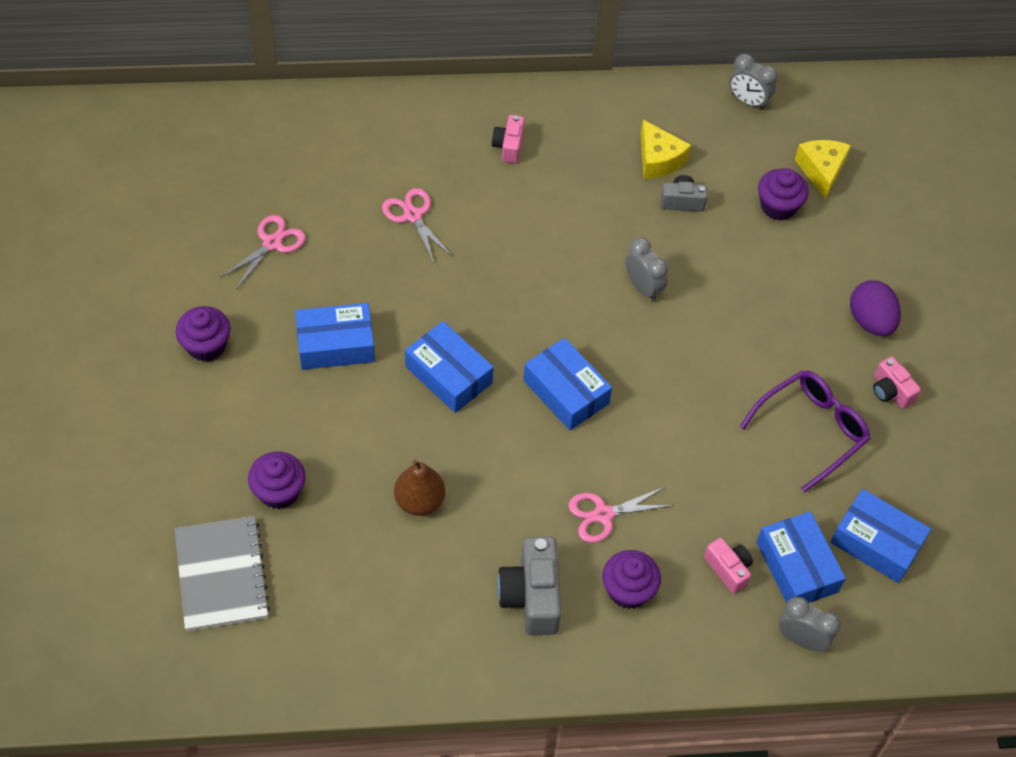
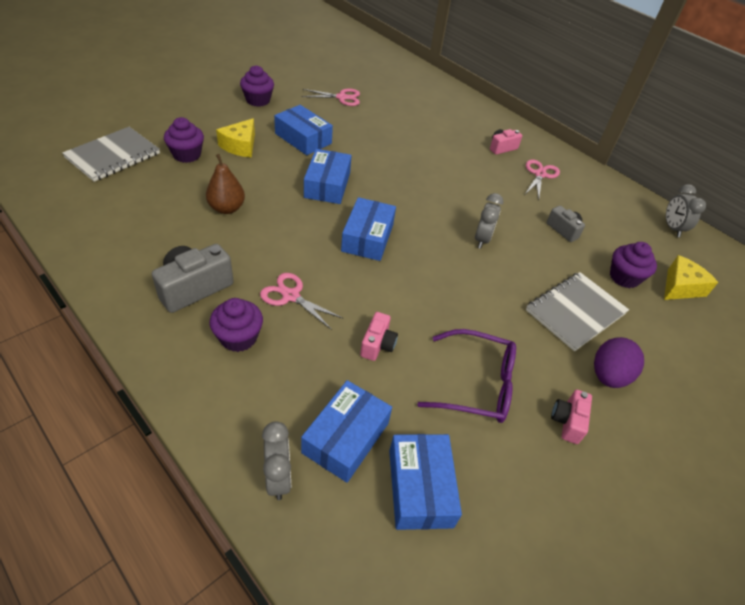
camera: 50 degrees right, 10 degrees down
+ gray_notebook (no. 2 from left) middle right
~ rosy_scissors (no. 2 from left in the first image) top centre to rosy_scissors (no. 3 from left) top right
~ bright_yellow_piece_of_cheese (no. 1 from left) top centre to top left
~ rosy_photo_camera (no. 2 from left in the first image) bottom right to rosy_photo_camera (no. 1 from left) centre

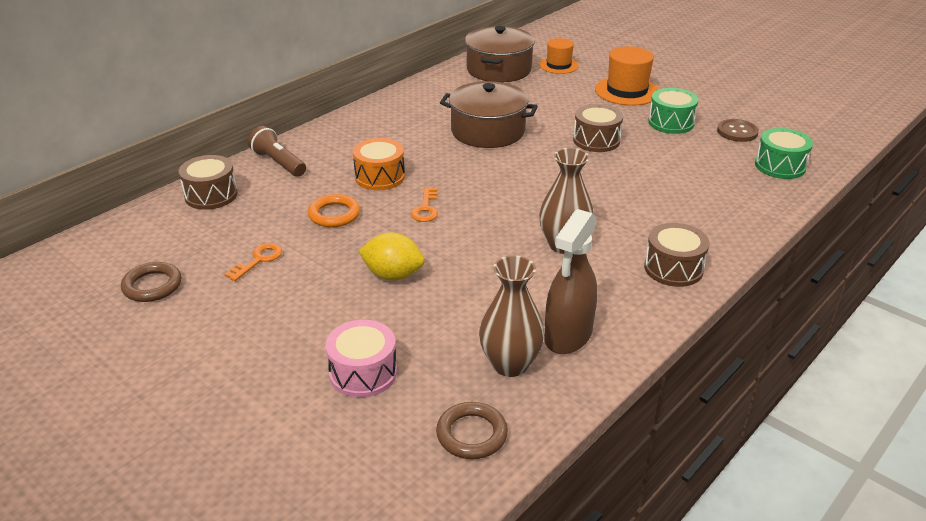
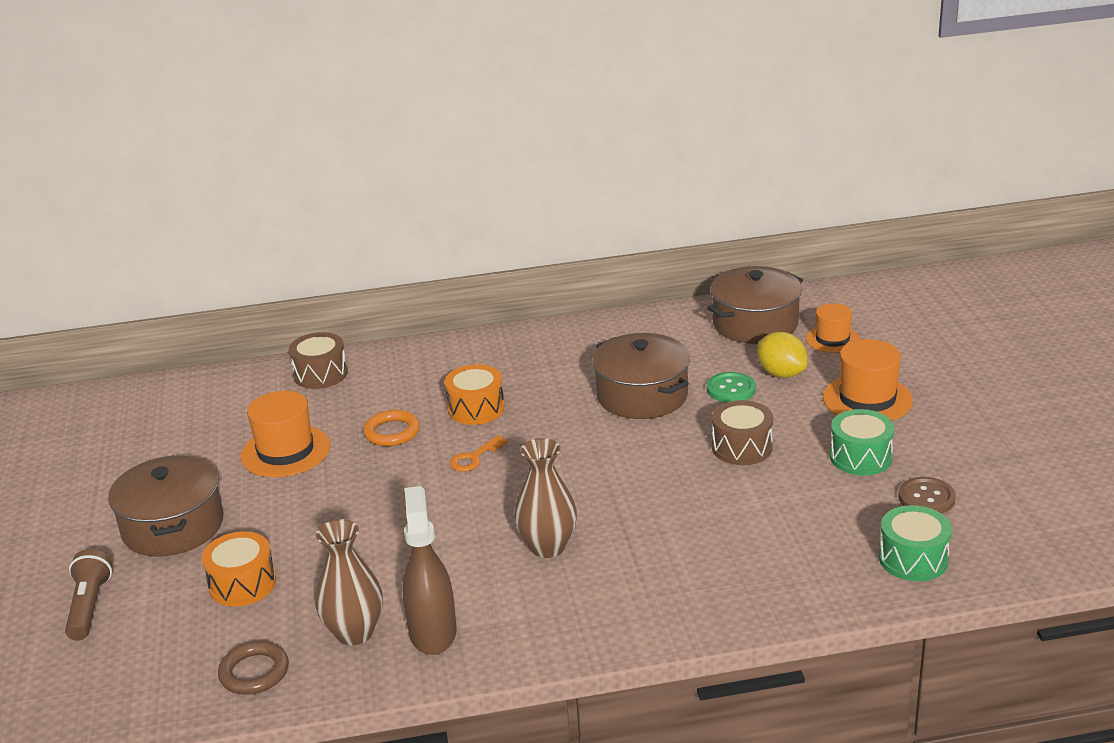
camera: 40 degrees right, 5 degrees down
- russet_torus (no. 1 from left) middle left
- russet_toy_drum (no. 3 from left) middle right
+ russet_cooking_pot (no. 1 from left) bottom left
+ emerald_sewing_button centre
~ russet_torch top left to bottom left
~ bright_yellow_citrus_fruit centre to middle right
~ orange-coloured_latchkey (no. 1 from left) middle left to orange-coloured_tall_hat (no. 1 from left) middle left
~ rosy_toy_drum bottom centre to orange-coloured_toy_drum (no. 1 from left) bottom left
~ russet_spray_cleaner centre = bottom centre 105 degrees clockwise

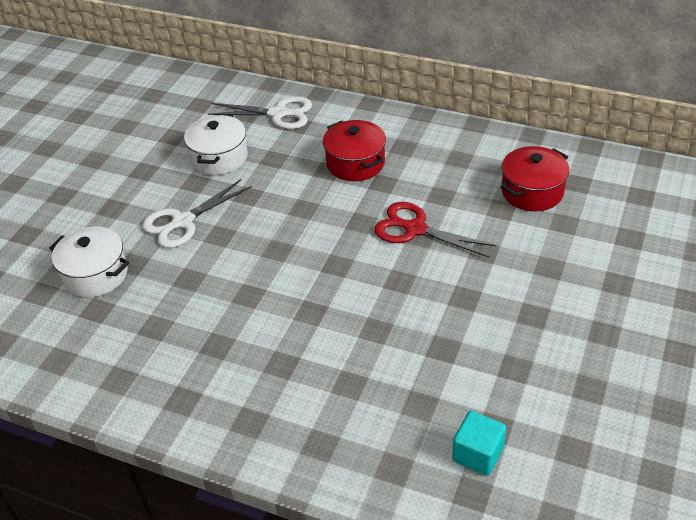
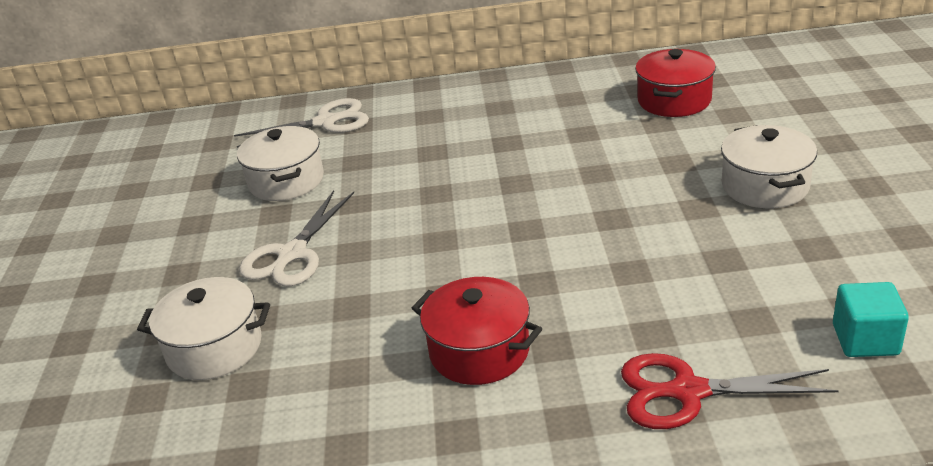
camera: 25 degrees left, 10 degrees down
+ pure_white_cooking_pot (no. 3 from left) middle right
~ crimson_cooking_pot (no. 1 from left) top centre to bottom centre
~ crimson_scissors centre to bottom right

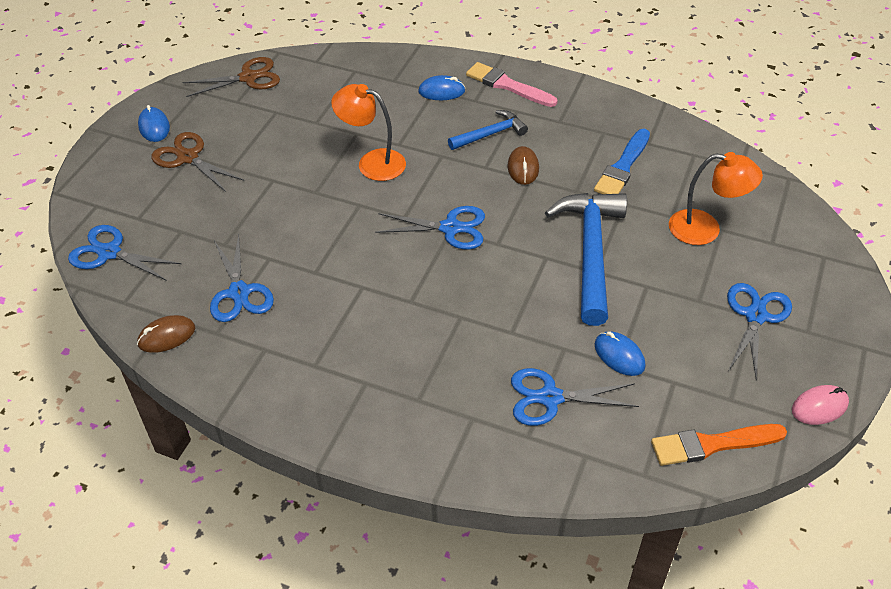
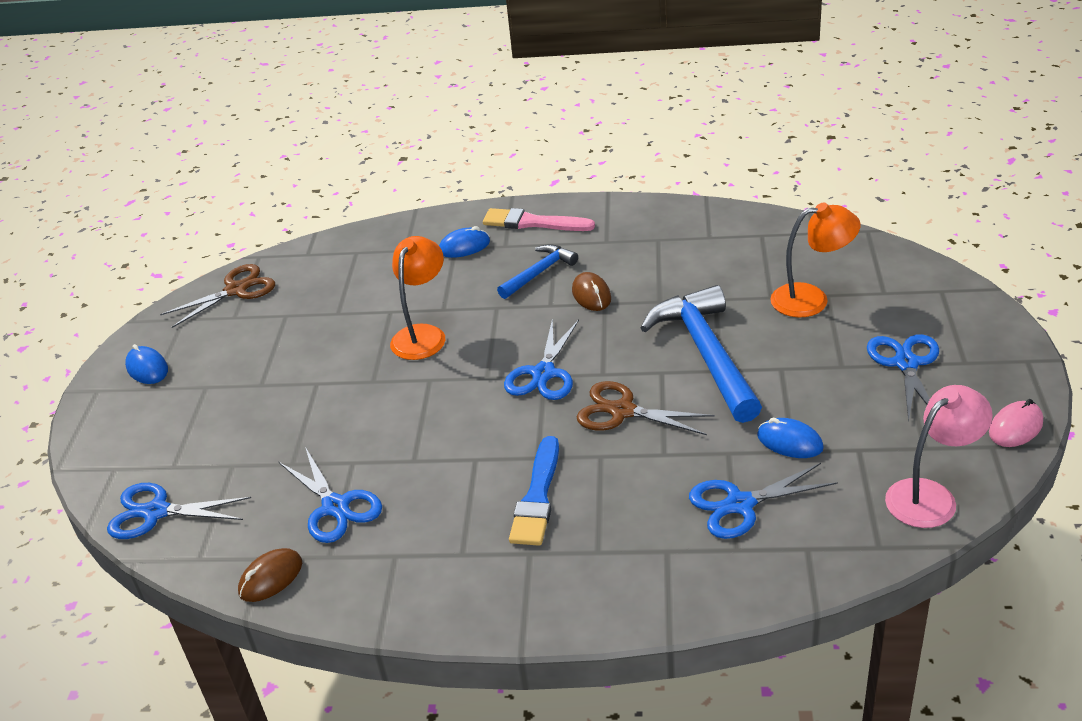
camera: 15 degrees left, 10 degrees down
~ russet_scissors (no. 1 from left in the first image) top left to russet_scissors (no. 2 from left) centre
~ cobalt_brush top right to bottom centre
~ orange-coloured_brush bottom right to rosy_desk_lamp middle right
~ orange-coloured_desk_lamp (no. 1 from left) top centre = centre 105 degrees clockwise
~ cobalt_scissors (no. 3 from left) centre = centre 120 degrees clockwise

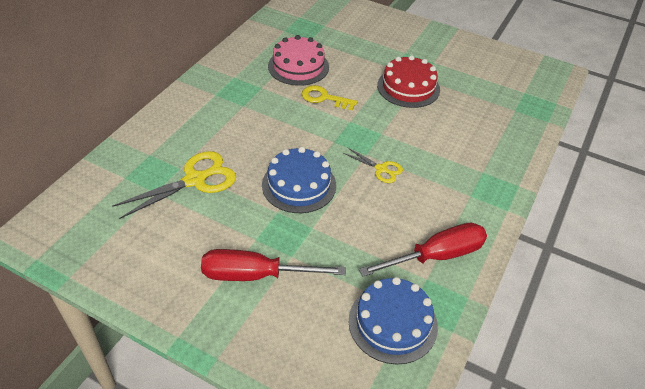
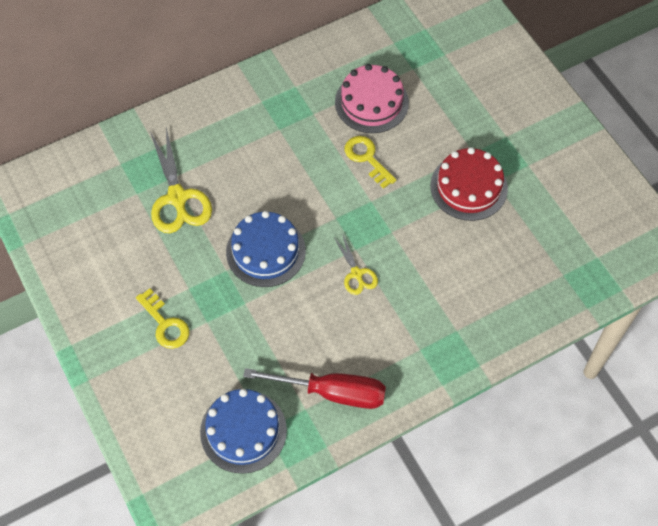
camera: 35 degrees right, 15 degrees up
~ crimson_hand_screwdriver (no. 1 from left) bottom centre to bright_yellow_latchkey (no. 1 from left) middle left
~ bright_yellow_scissors (no. 1 from left) middle left = middle left 75 degrees clockwise

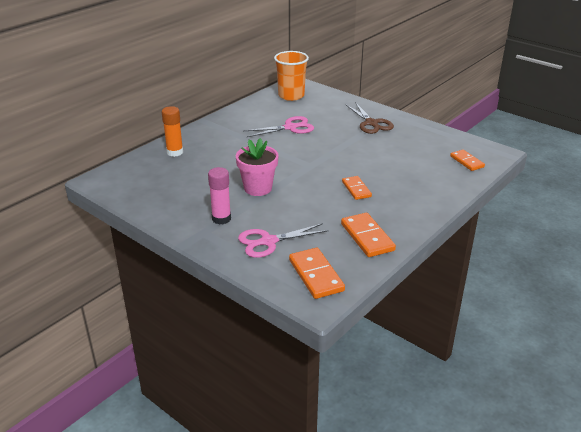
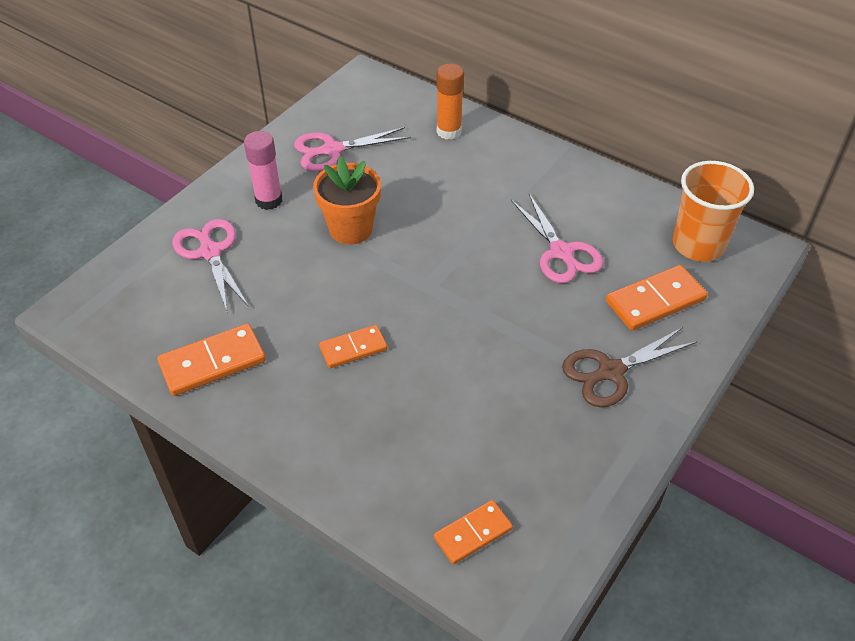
camera: 85 degrees right, 15 degrees up
+ rosy_scissors (no. 2 from left) top centre
~ orange-coloured_domino_piece (no. 1 from left in the first image) centre to orange-coloured_domino_piece (no. 4 from left) middle right
~ rosy_plant_pot centre to orange-coloured_plant_pot top centre

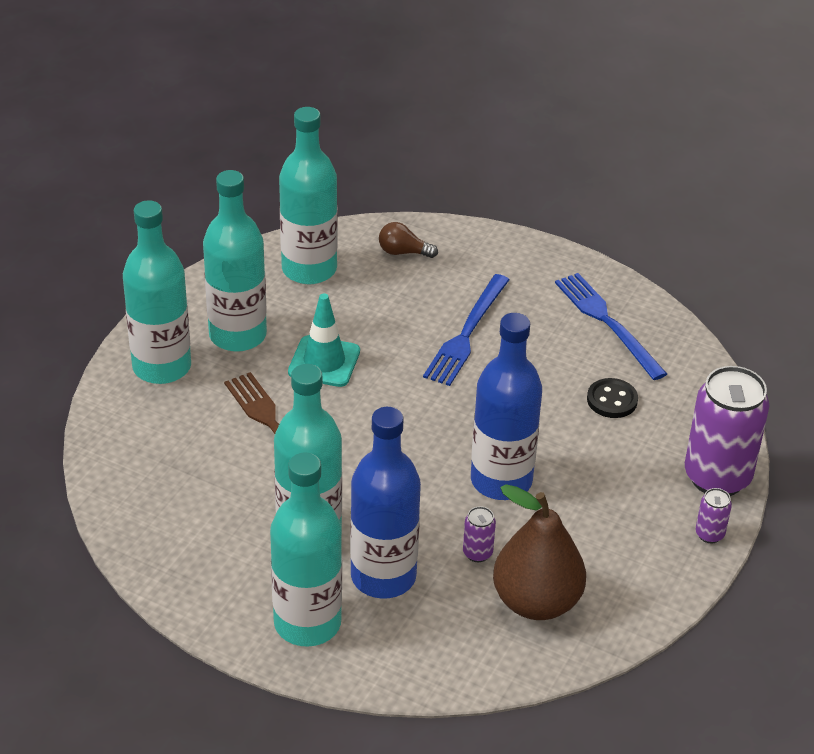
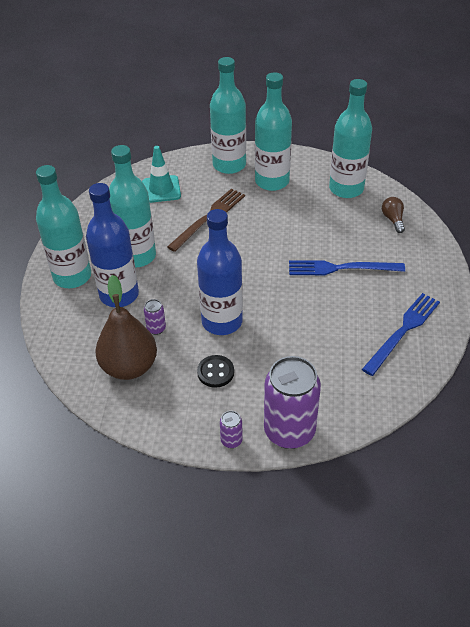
camera: 70 degrees right, 5 degrees up
~ turquoise_safety_cone centre to top centre
~ black_sewing_button middle right to centre

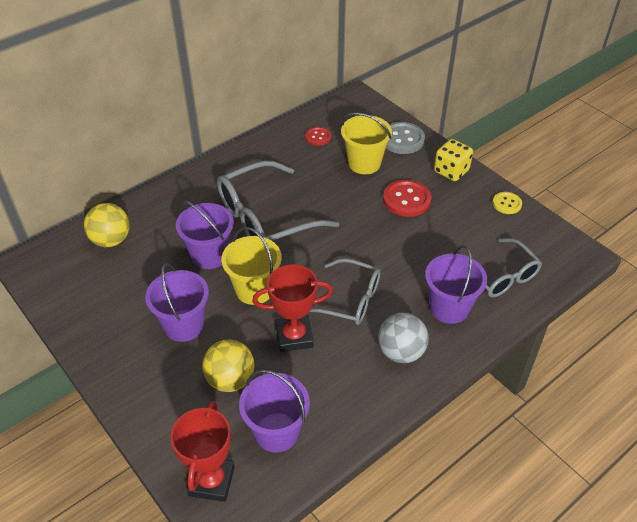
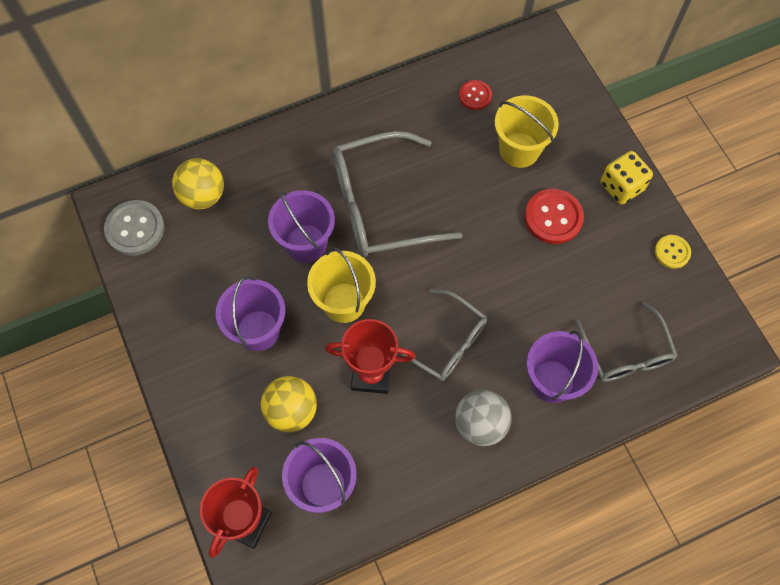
camera: 15 degrees right, 20 degrees up
~ gray_sewing_button top centre to middle left

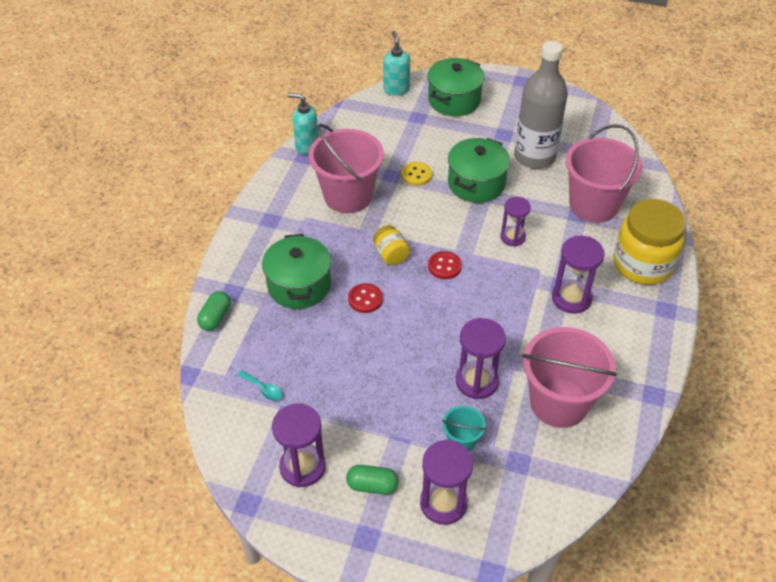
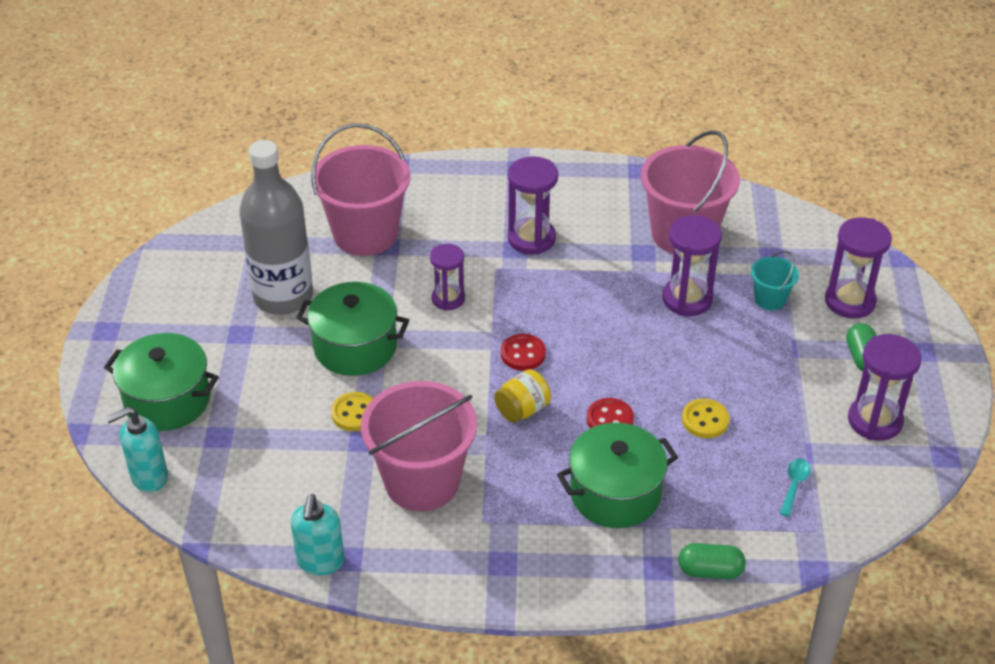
camera: 105 degrees left, 5 degrees down
- bright_yellow_jam_jar (no. 2 from left) middle right
+ bright_yellow_sewing_button (no. 2 from left) middle right

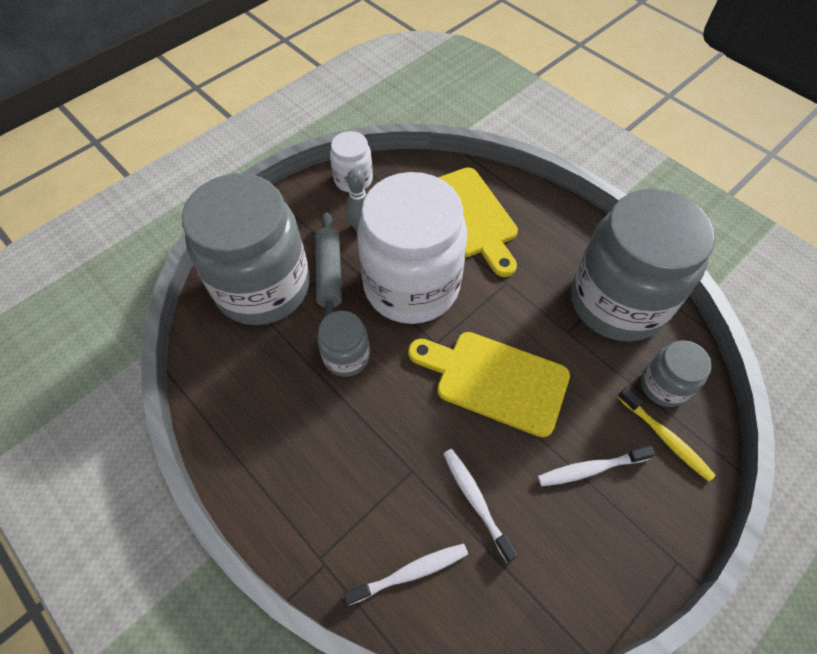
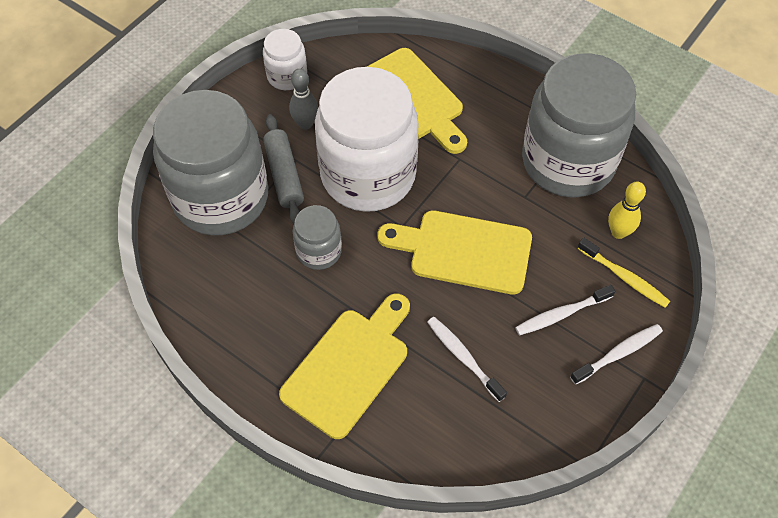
camera: 10 degrees left, 0 degrees up
+ bright_yellow_cutting_board (no. 1 from left) bottom centre
~ pure_white_dental_brush (no. 1 from left in the first image) bottom centre to pure_white_dental_brush (no. 3 from left) bottom right
~ gray_jam_jar (no. 4 from left) middle right to bright_yellow_bowling_pin middle right

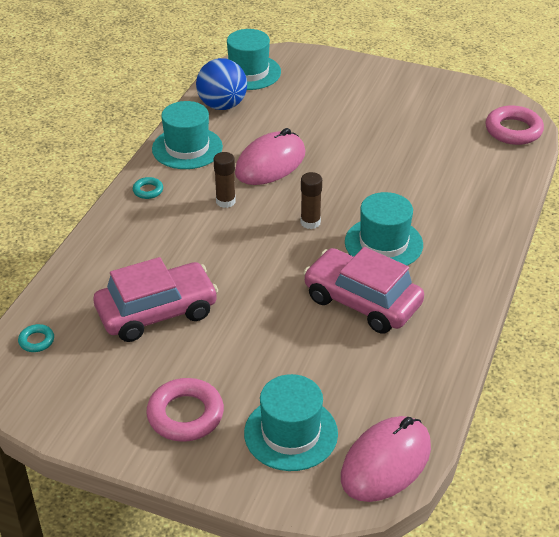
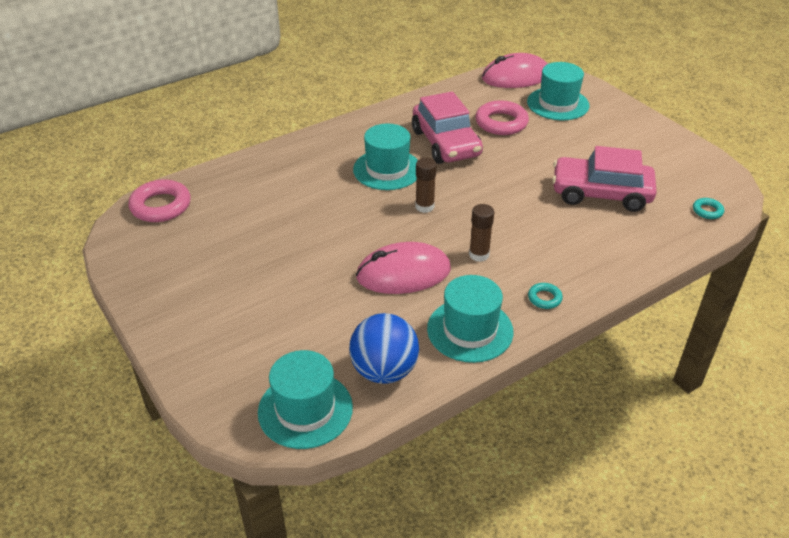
camera: 145 degrees left, 0 degrees up
~ rosy_torus (no. 1 from left in the first image) bottom left to rosy_torus (no. 2 from left) top centre

